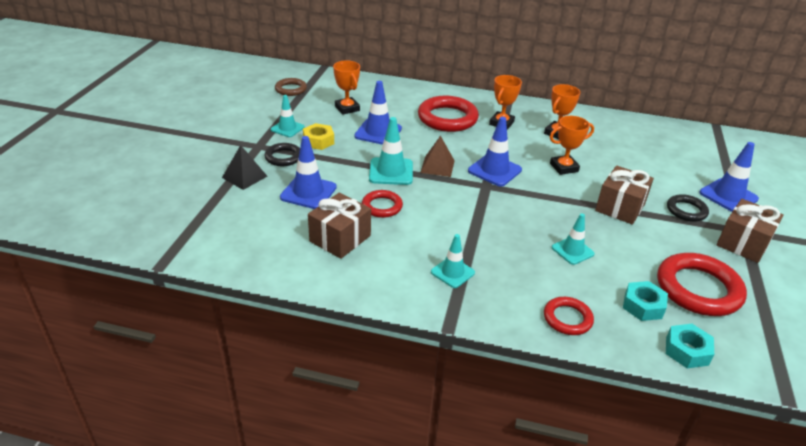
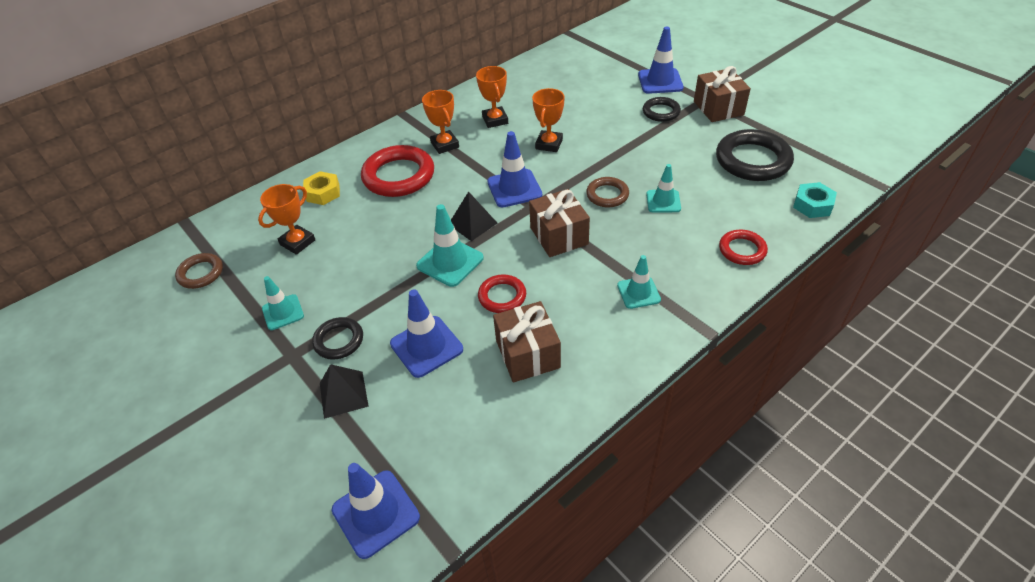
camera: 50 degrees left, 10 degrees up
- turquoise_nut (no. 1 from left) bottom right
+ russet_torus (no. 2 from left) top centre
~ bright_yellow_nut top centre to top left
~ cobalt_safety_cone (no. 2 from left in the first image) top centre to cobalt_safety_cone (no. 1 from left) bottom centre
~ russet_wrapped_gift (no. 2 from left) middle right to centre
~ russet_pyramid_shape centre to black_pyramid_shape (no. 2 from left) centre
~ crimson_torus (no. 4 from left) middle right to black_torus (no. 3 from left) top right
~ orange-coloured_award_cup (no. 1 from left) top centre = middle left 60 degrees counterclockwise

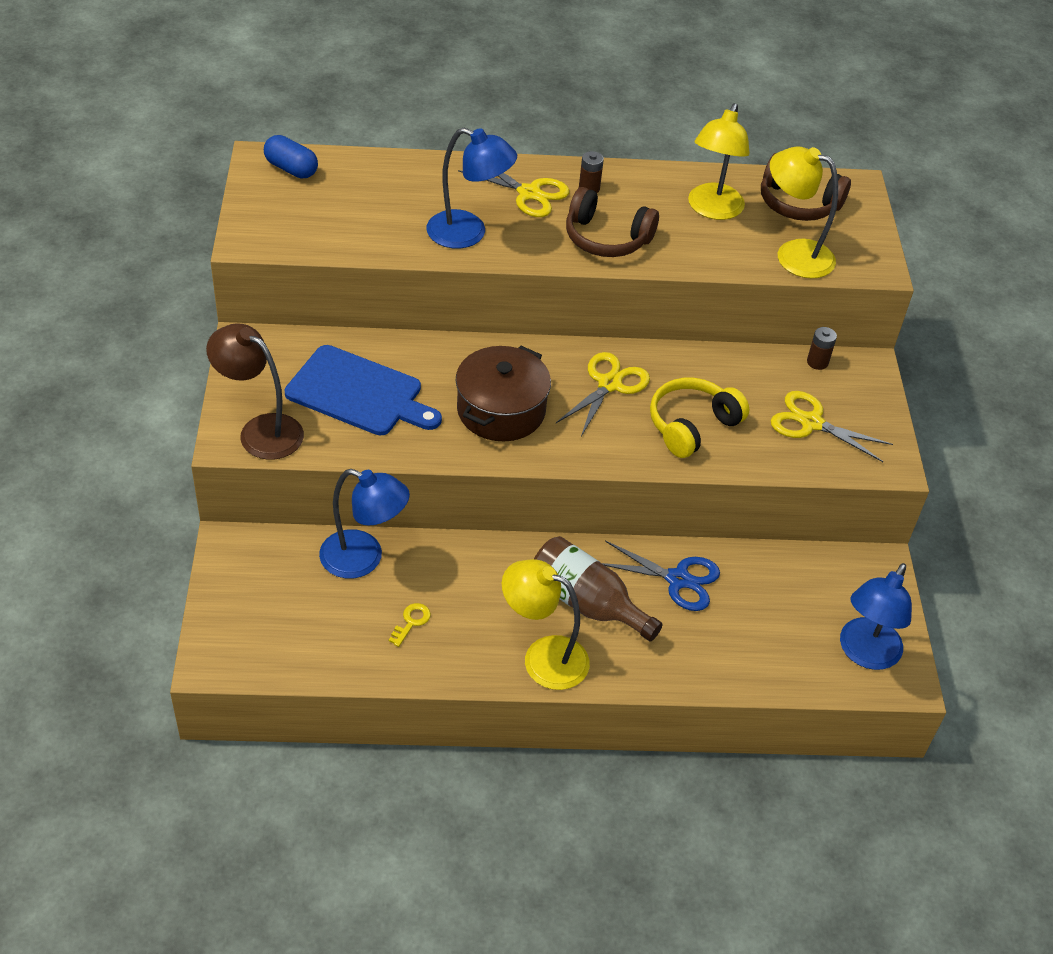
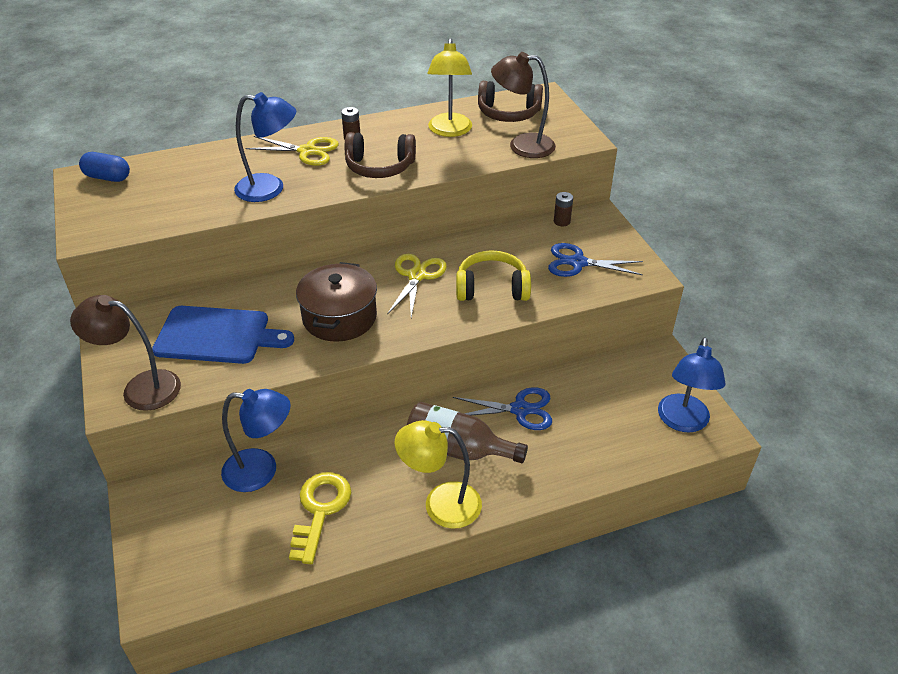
camera: 15 degrees left, 5 degrees down
~ bright_yellow_desk_lamp (no. 3 from left) top right to russet_desk_lamp (no. 2 from left) top centre
~ bright_yellow_scissors (no. 3 from left) middle right to cobalt_scissors (no. 2 from left) centre
~ bright_yellow_headphones centre = centre 60 degrees clockwise
~ bright_yellow_latchkey centre = bottom centre x2.15

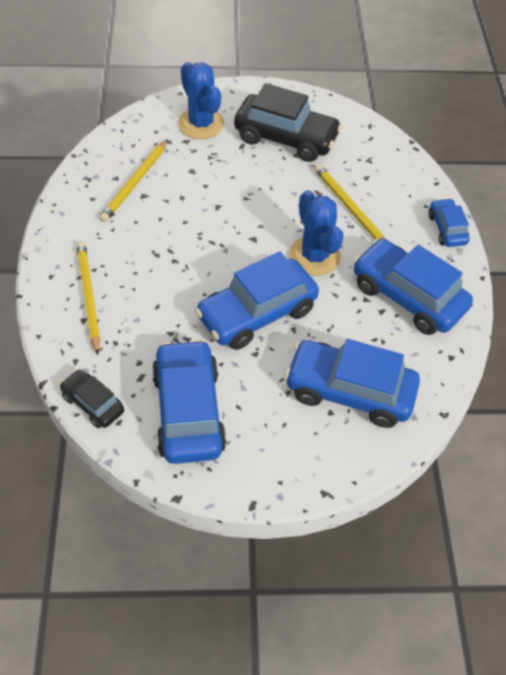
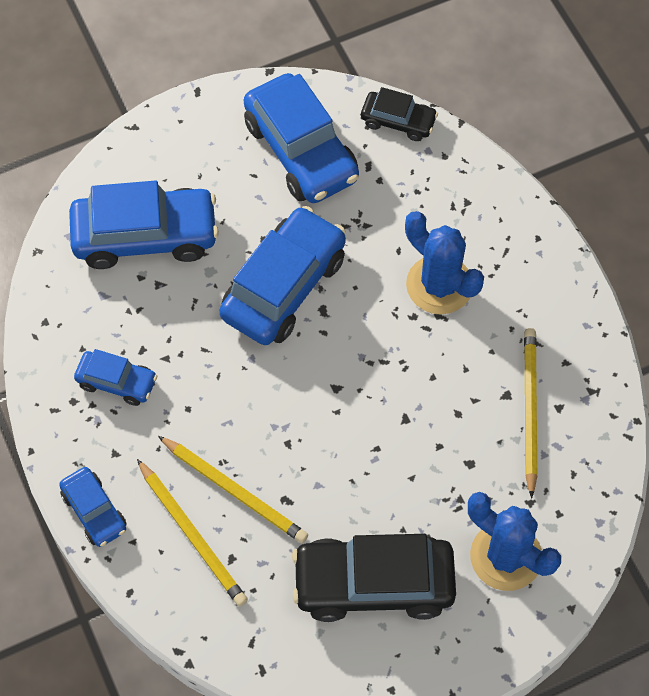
camera: 160 degrees right, 10 degrees up
~ bright_yellow_wooden_pencil (no. 1 from left) middle left to bottom left
~ cobalt_saguaro_cactus (no. 2 from left in the first image) centre to cobalt_saguaro_cactus (no. 1 from left) middle right
~ cobalt_toy_car (no. 4 from left in the first image) middle right = middle left x0.53

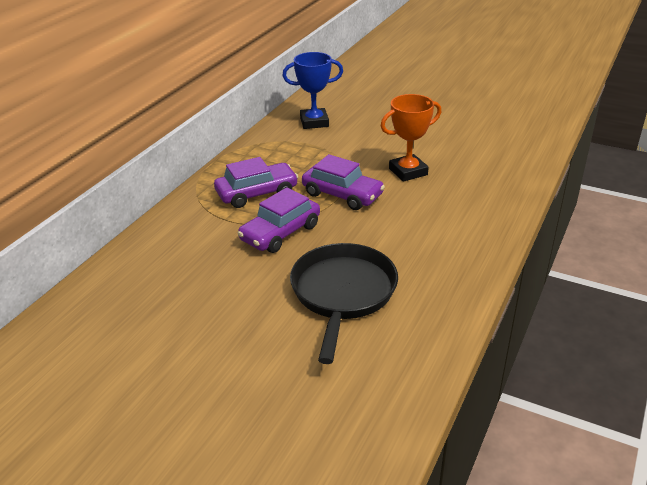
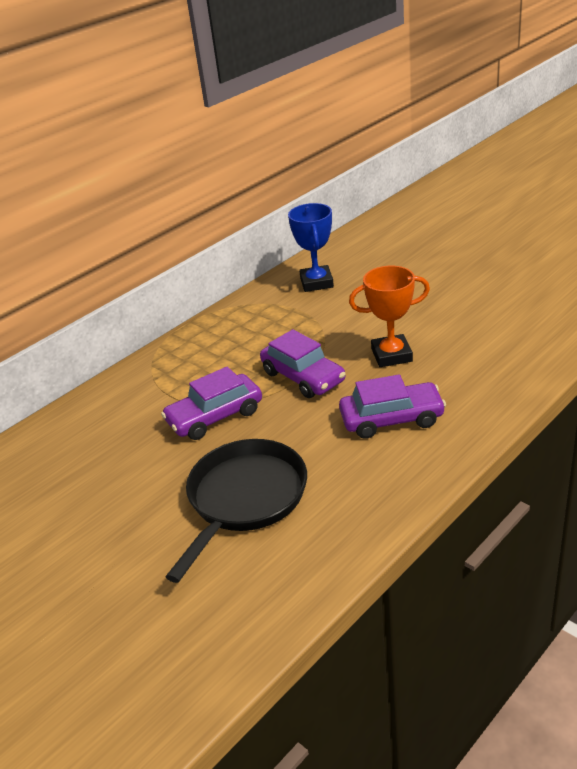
camera: 20 degrees right, 0 degrees up
~ violet_toy_car (no. 1 from left in the first image) centre to violet_toy_car (no. 3 from left) middle right
~ cobalt_award_cup top centre = top centre 75 degrees clockwise

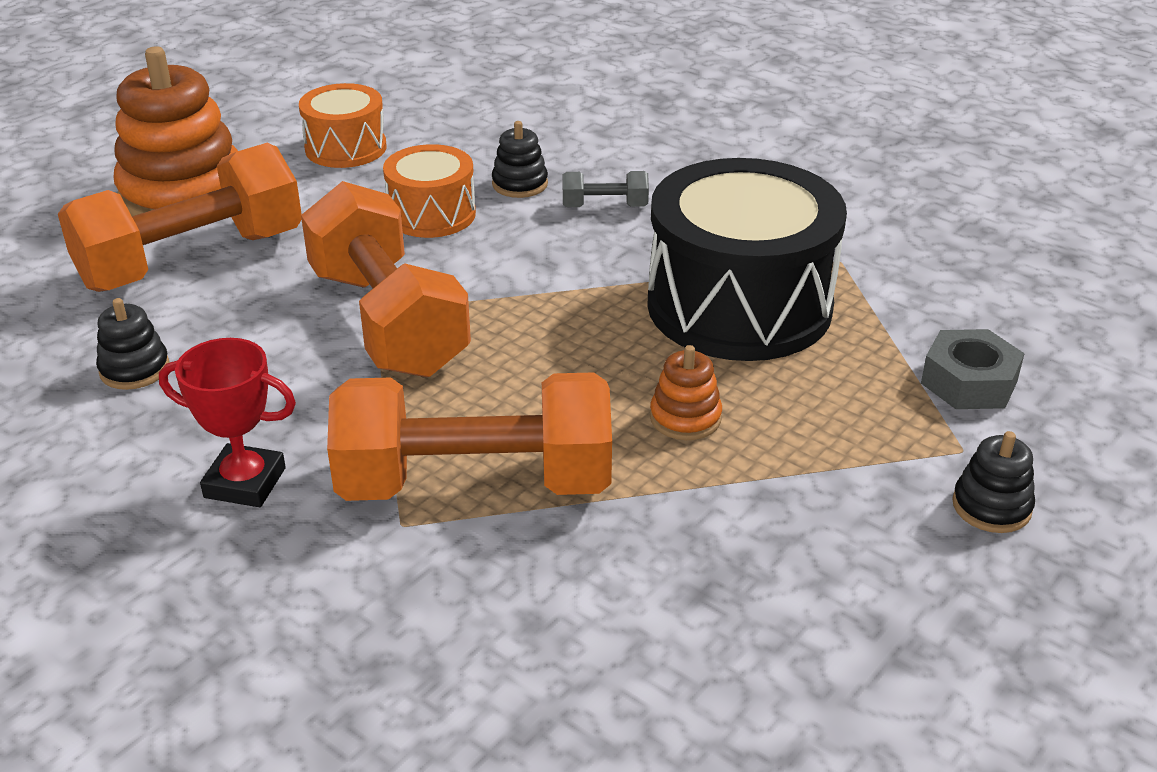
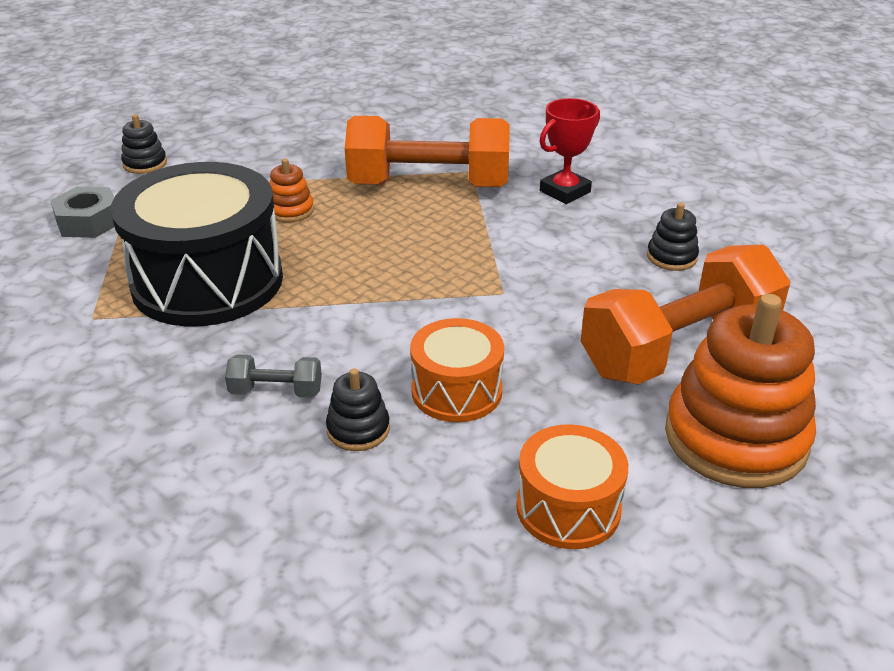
camera: 175 degrees left, 0 degrees up
- orange-coloured_free_weight (no. 2 from left) centre
~ crimson_award_cup middle left = top centre 60 degrees counterclockwise

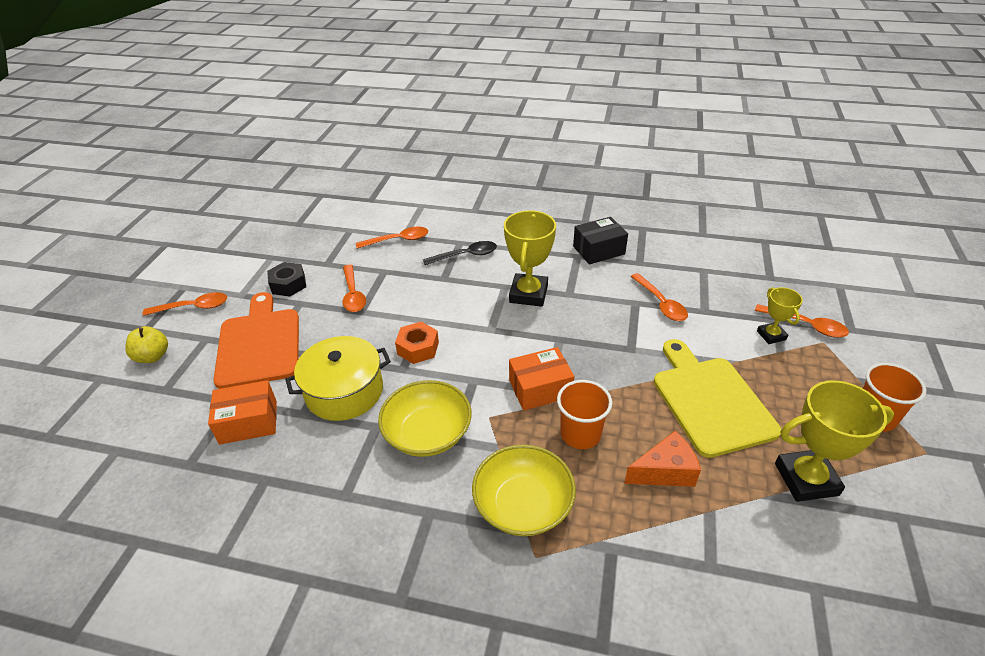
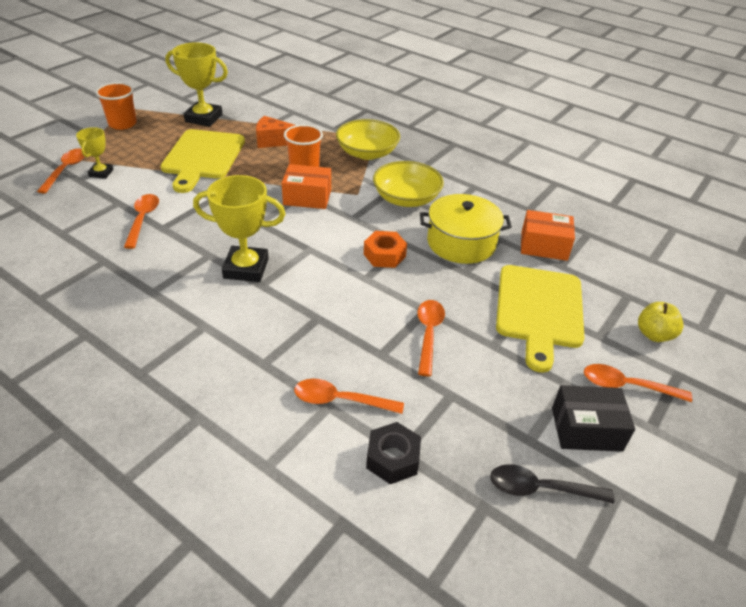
camera: 160 degrees left, 0 degrees up
~ black_nut middle left to bottom centre
~ black_tablespoon centre to bottom right
~ black_box centre to bottom right
~ orange-coloured_cutting_board middle left to bright_yellow_cutting_board (no. 2 from left) middle right
~ bright_yellow_award_cup (no. 1 from left in the first image) centre = middle left 60 degrees clockwise
~ orange-coloured_tablespoon (no. 5 from left in the first image) middle right = top left 45 degrees clockwise

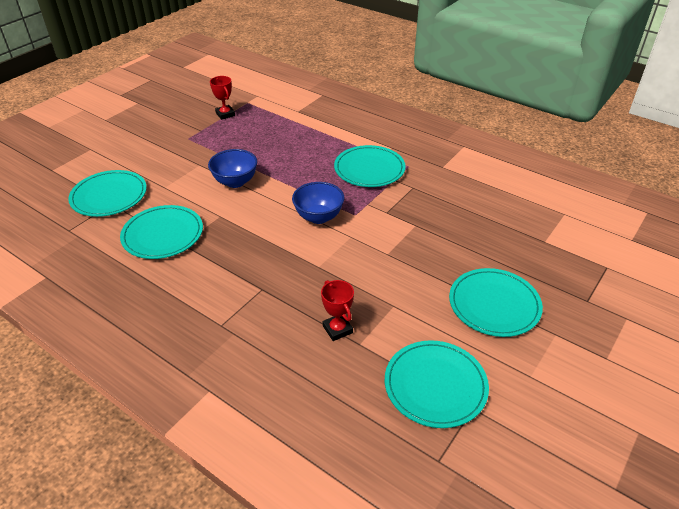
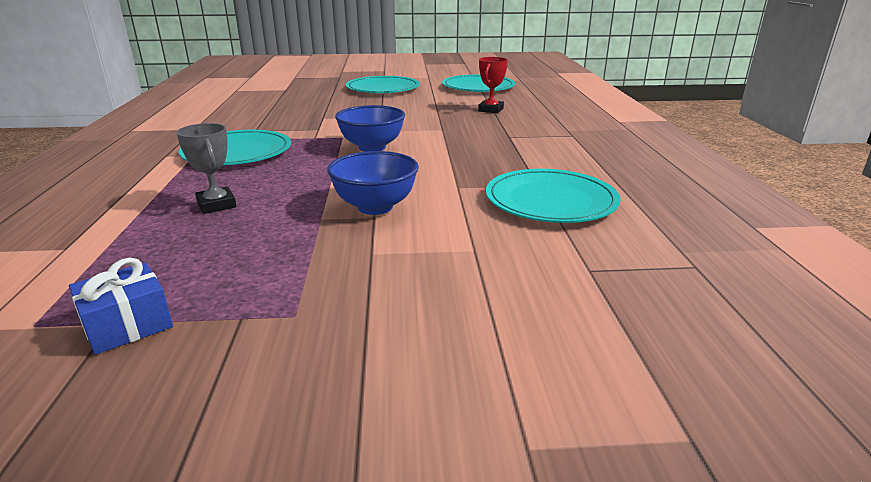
camera: 130 degrees left, 15 degrees down
- turquoise_flat_dish (no. 1 from left) middle left
+ gray_award_cup middle left
~ crimson_award_cup (no. 1 from left) top left to cobalt_wrapped_gift middle left

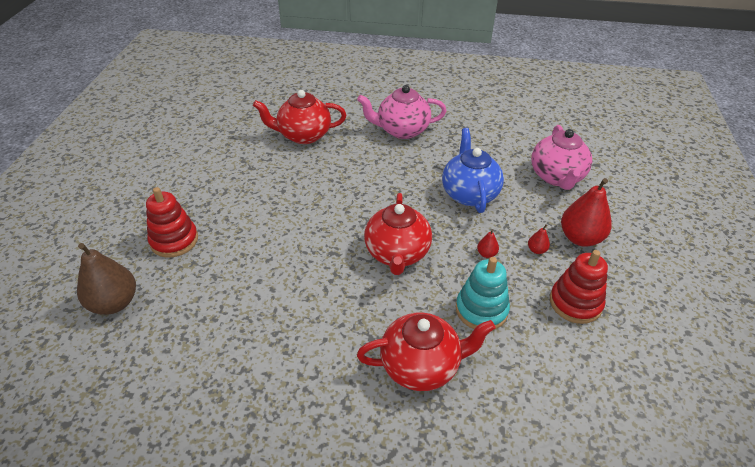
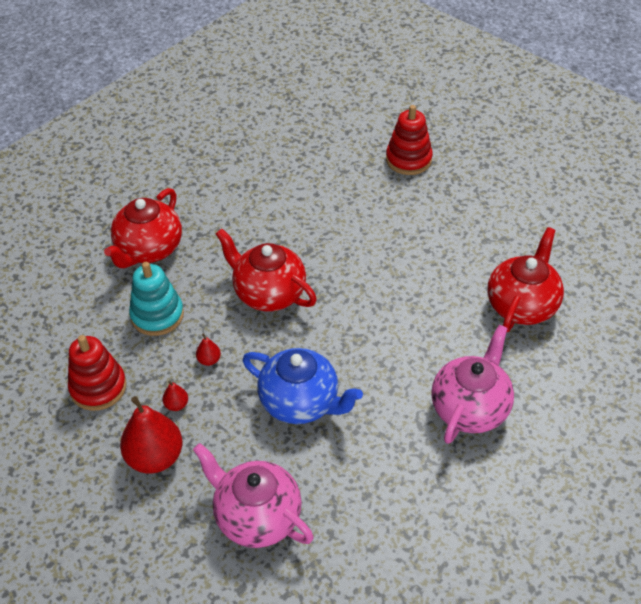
camera: 125 degrees right, 5 degrees up
- russet_toy_pear middle left

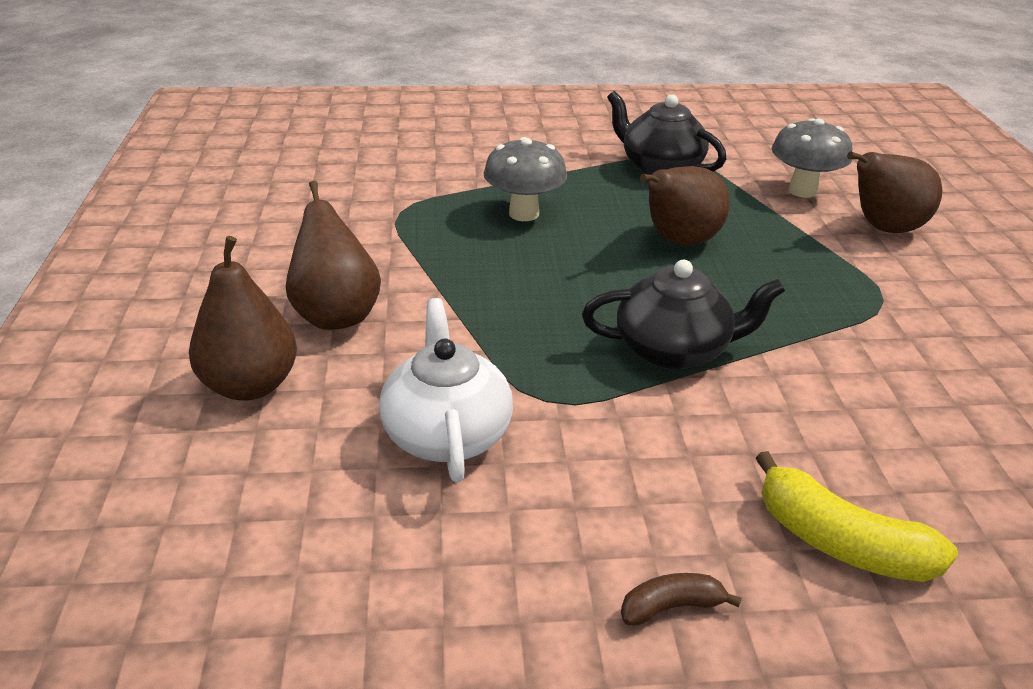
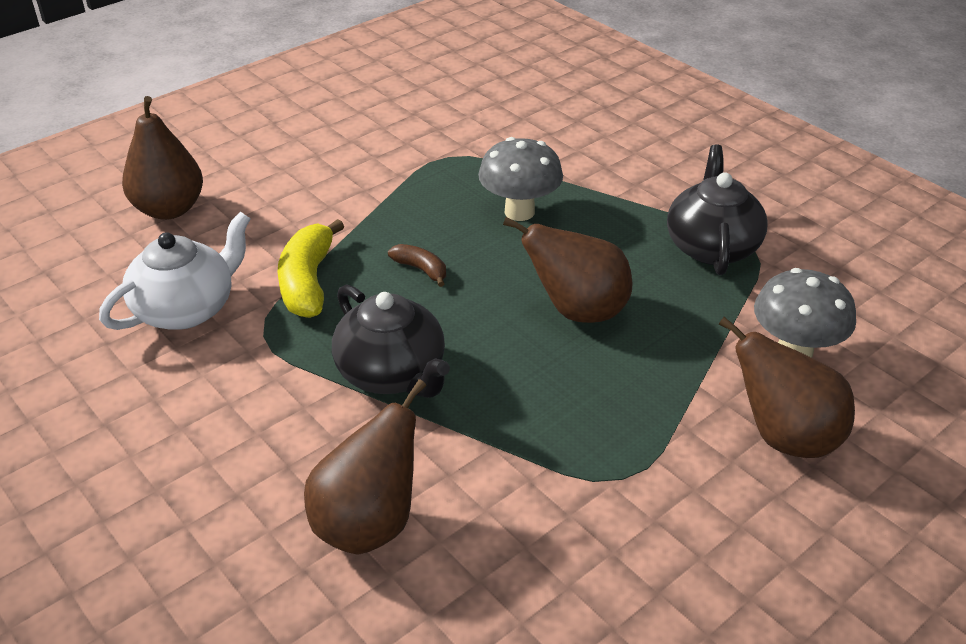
camera: 55 degrees right, 5 degrees up
~ russet_toy_pear (no. 2 from left) middle left to bottom centre
~ russet_banana_fruit bottom centre to centre
~ bright_yellow_banana_fruit bottom right to middle left

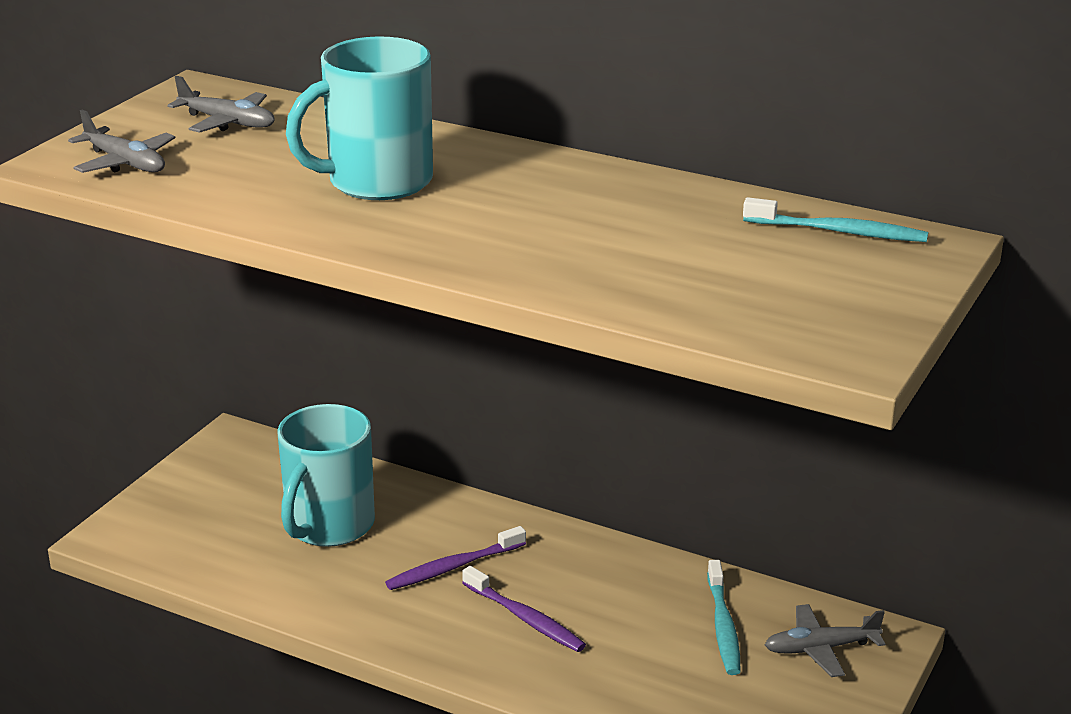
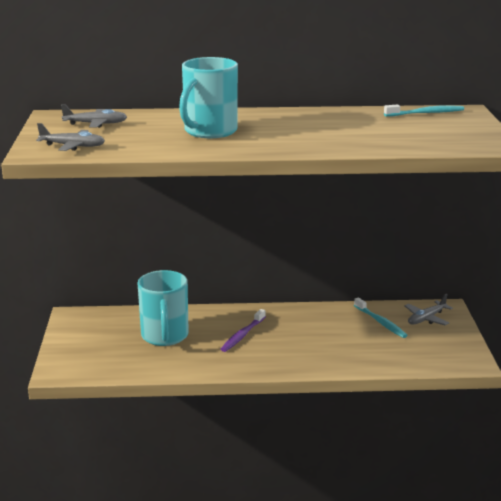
camera: 30 degrees left, 5 degrees down
- violet_dental_brush (no. 2 from left) bottom centre

